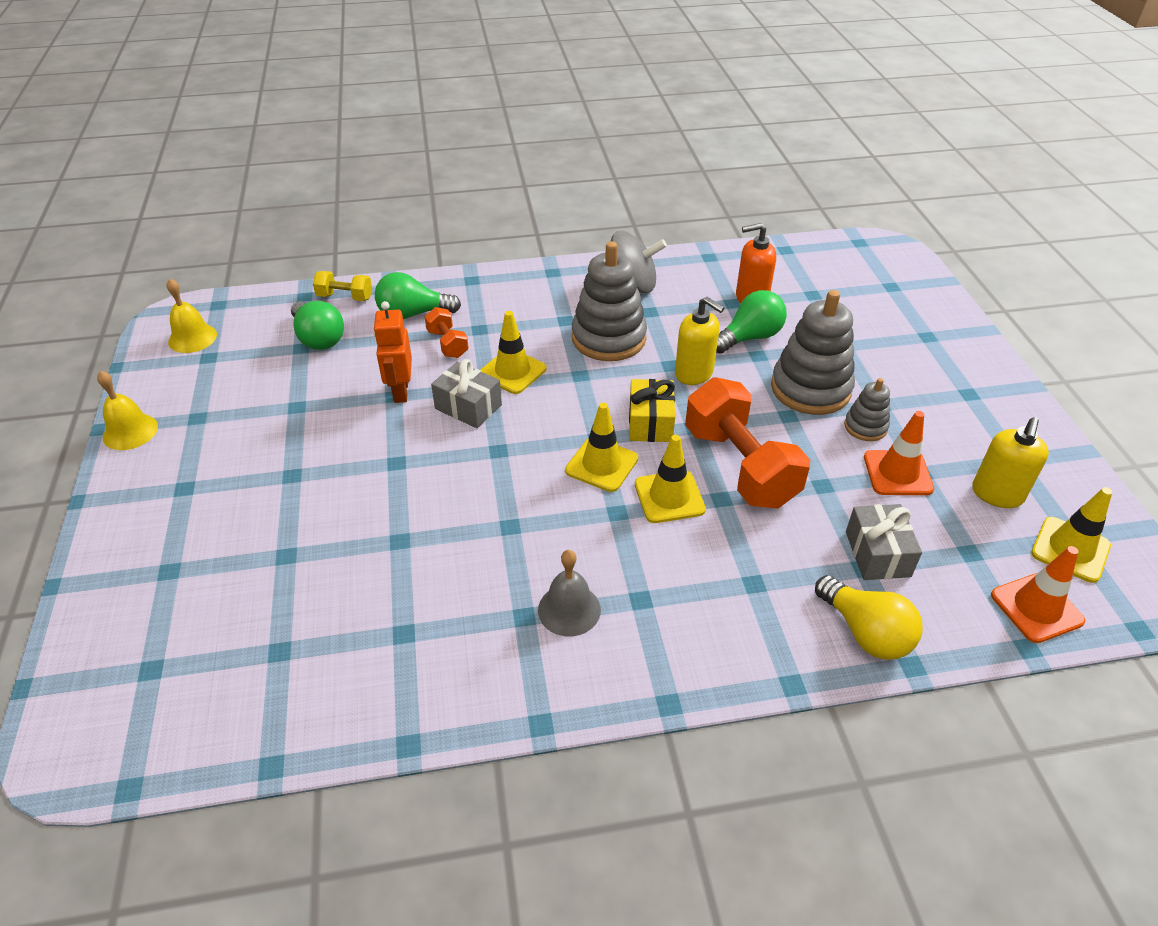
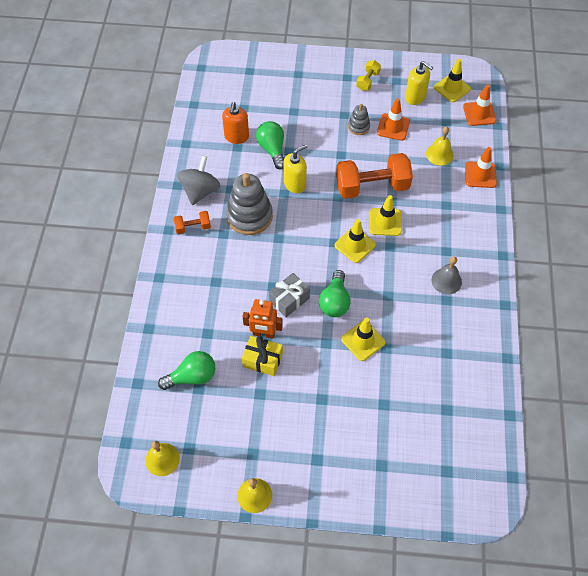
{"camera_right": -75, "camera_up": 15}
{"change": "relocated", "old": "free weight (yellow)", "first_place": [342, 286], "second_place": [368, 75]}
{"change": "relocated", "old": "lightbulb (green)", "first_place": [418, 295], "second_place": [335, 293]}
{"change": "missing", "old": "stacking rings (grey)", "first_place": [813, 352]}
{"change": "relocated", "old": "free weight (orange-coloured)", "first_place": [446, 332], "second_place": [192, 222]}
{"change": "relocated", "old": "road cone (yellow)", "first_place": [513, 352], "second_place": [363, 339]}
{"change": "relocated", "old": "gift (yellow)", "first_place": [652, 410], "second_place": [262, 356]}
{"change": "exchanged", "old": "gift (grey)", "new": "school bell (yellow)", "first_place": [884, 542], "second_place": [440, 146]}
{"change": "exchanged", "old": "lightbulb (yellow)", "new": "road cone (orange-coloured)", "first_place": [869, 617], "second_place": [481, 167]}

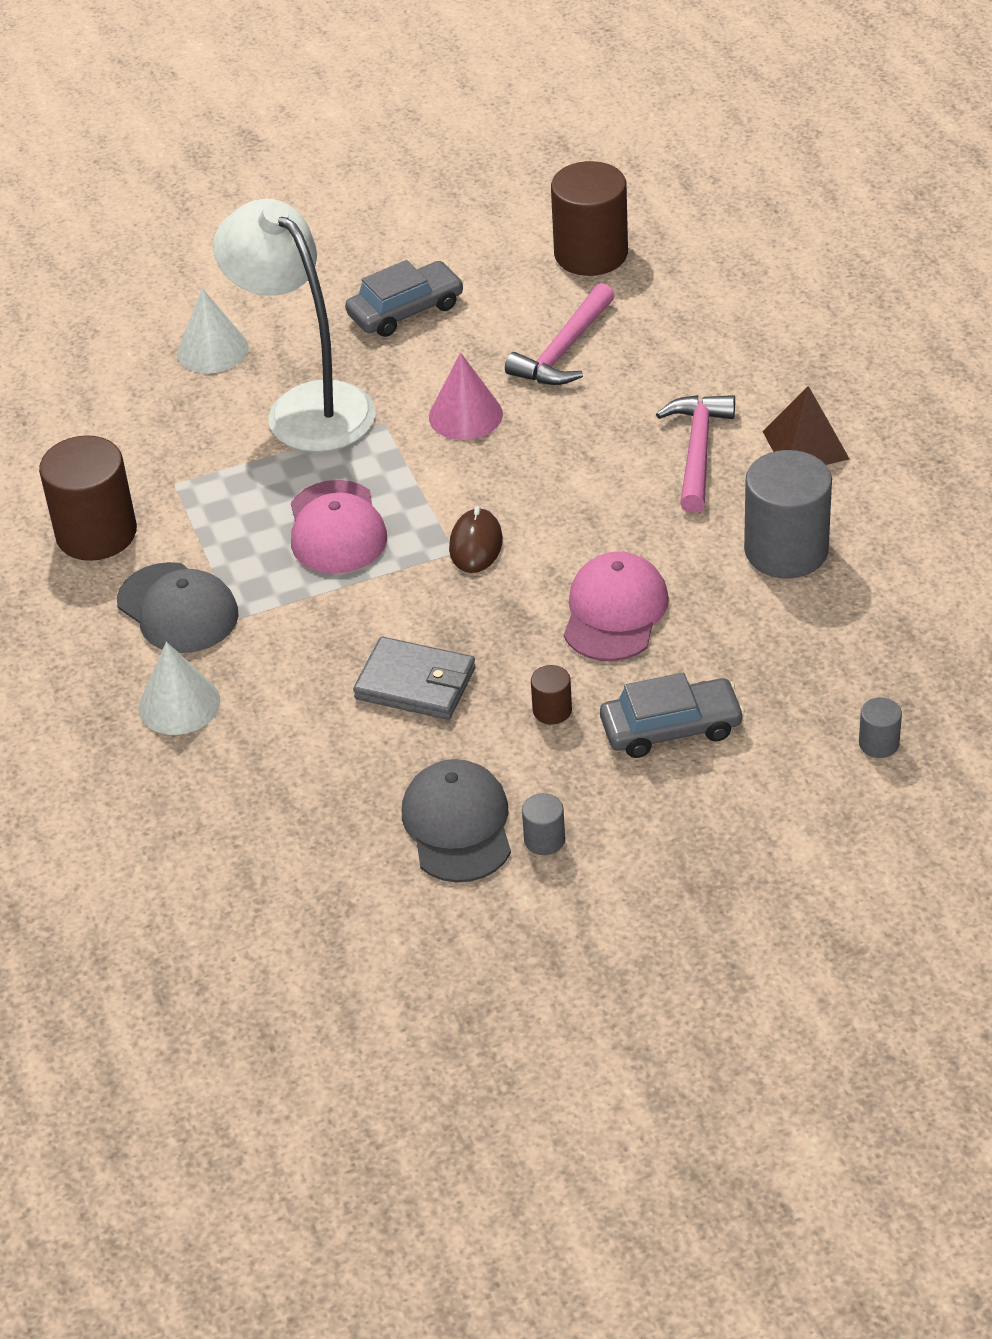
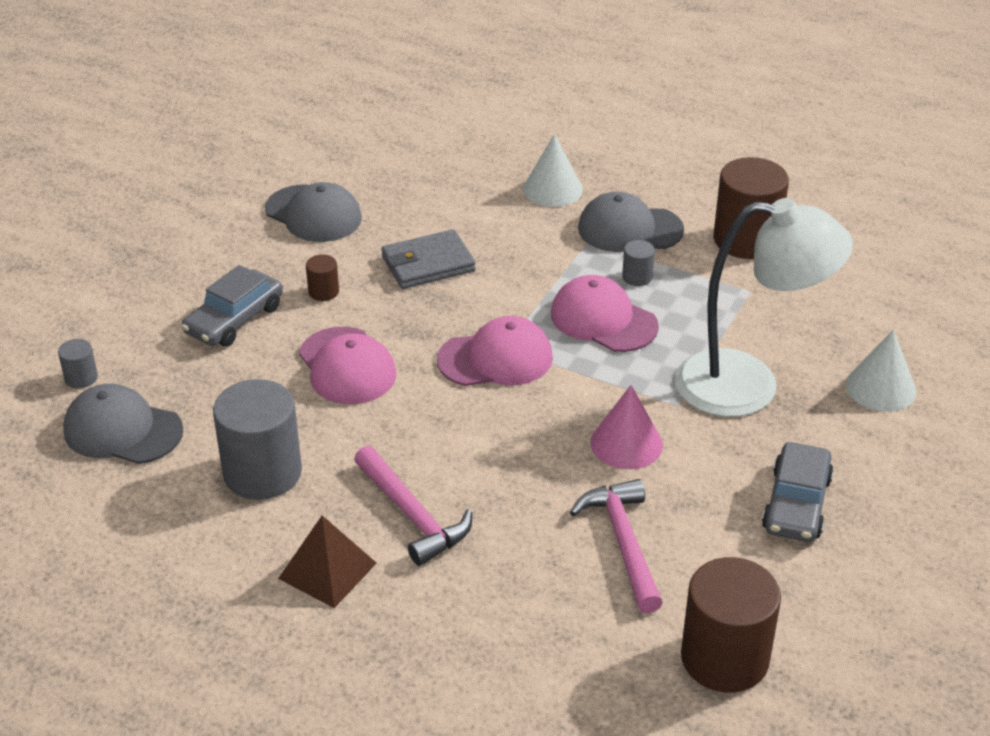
{"camera_right": 135, "camera_up": -5}
{"change": "exchanged", "old": "PC mouse (brown)", "new": "peaked cap (rosy)", "first_place": [476, 539], "second_place": [495, 351]}
{"change": "relocated", "old": "solid cylinder (grey)", "first_place": [543, 824], "second_place": [638, 263]}
{"change": "appeared", "new": "peaked cap (grey)", "second_place": [123, 424]}

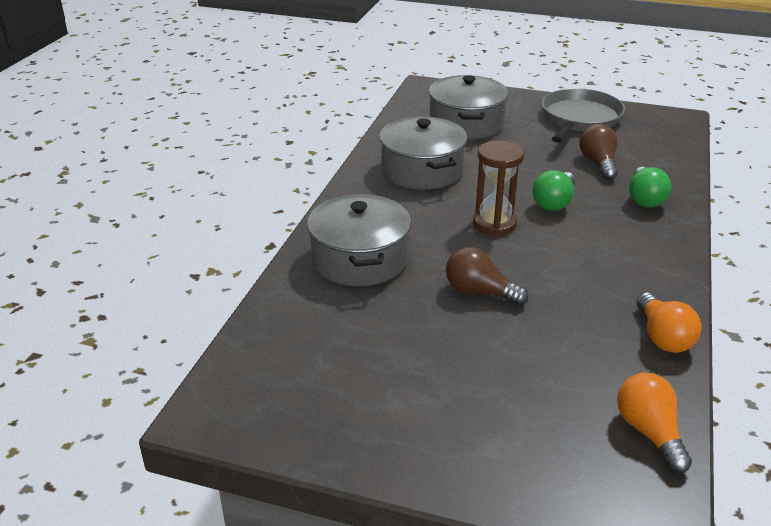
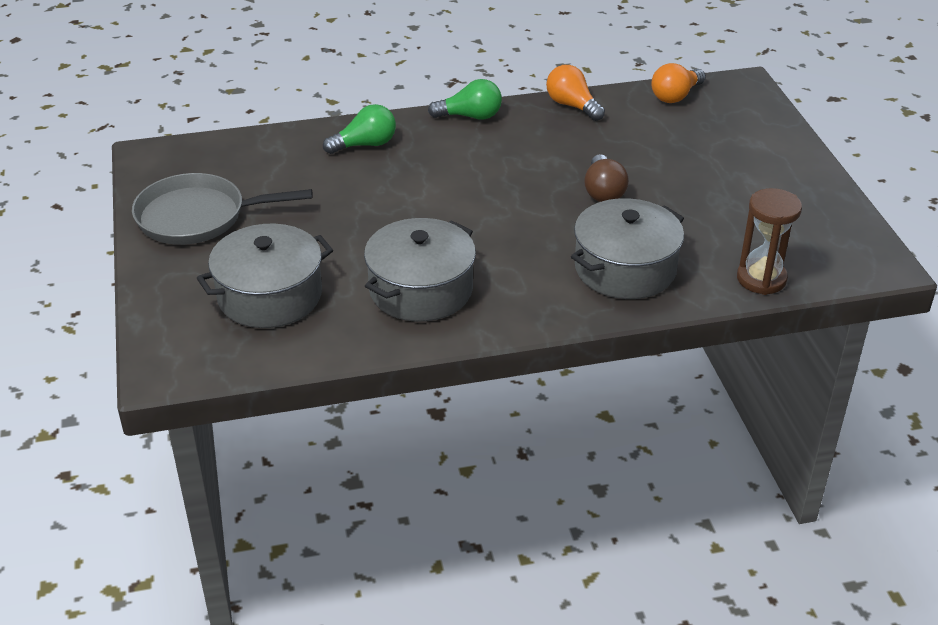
{"camera_right": -120, "camera_up": 5}
{"change": "missing", "old": "lightbulb (brown)", "first_place": [598, 152]}
{"change": "relocated", "old": "sandglass (brown)", "first_place": [498, 188], "second_place": [769, 241]}
{"change": "relocated", "old": "lightbulb (green)", "first_place": [553, 190], "second_place": [465, 99]}
{"change": "spun", "old": "lightbulb (orange-coloured)", "first_place": [669, 322], "second_place": [575, 93], "degrees": -90}

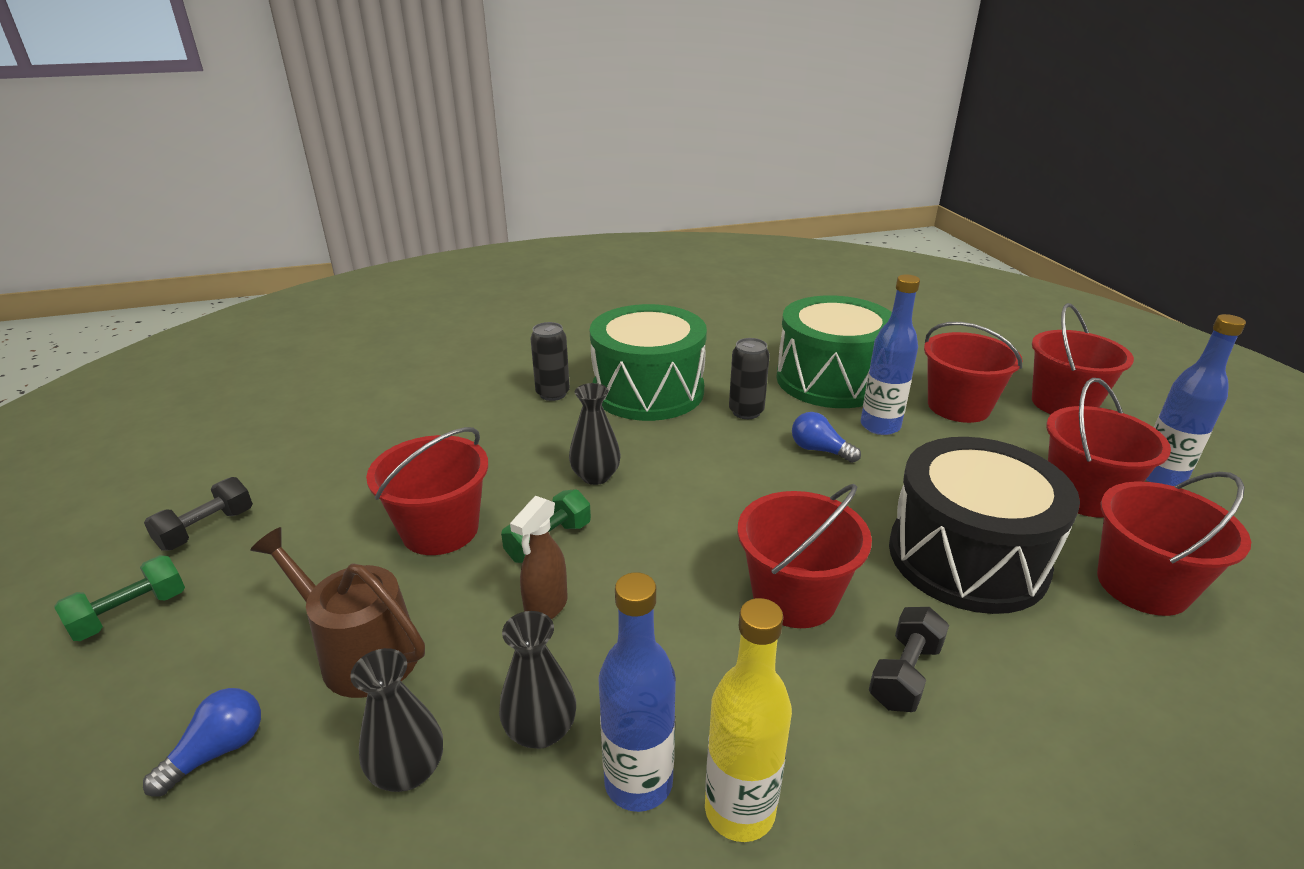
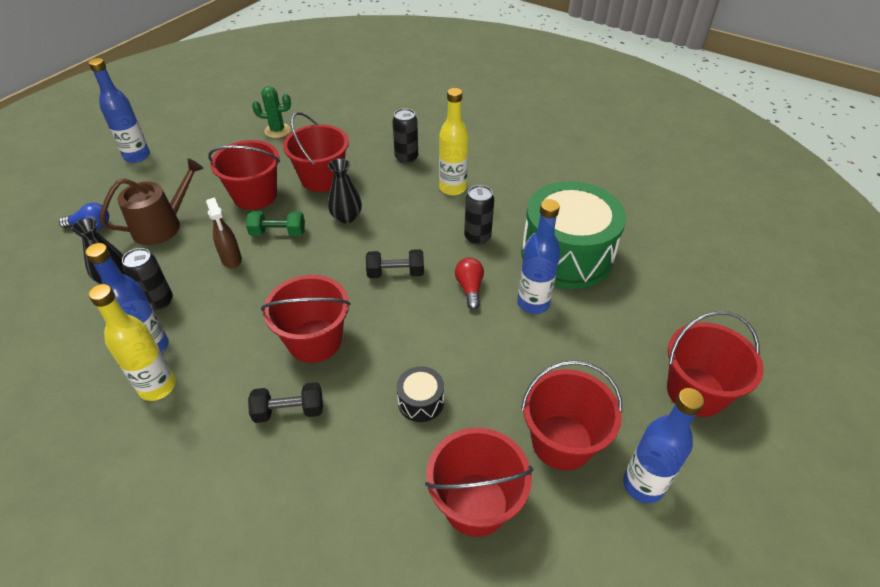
{"camera_right": 50, "camera_up": 15}
{"change": "exchanged", "old": "toy drum (green)", "new": "drink bottle (yellow)", "first_place": [648, 362], "second_place": [454, 142]}
{"change": "relocated", "old": "sand bucket (red)", "first_place": [973, 372], "second_place": [316, 152]}
{"change": "colour", "old": "lightbulb (cobalt)", "new": "lightbulb (red)", "first_place": [826, 437], "second_place": [469, 284]}
{"change": "size", "old": "toy drum (ebony)", "first_place": [984, 525], "second_place": [420, 394], "factor": 0.41}
{"change": "relocated", "old": "free weight (ebony)", "first_place": [198, 514], "second_place": [395, 263]}
{"change": "spun", "old": "spray bottle (brown)", "first_place": [539, 557], "second_place": [224, 232], "degrees": -105}
{"change": "spun", "old": "watering can (brown)", "first_place": [337, 612], "second_place": [152, 201], "degrees": 60}
{"change": "exchanged", "old": "free weight (green)", "new": "drink bottle (cobalt)", "first_place": [119, 598], "second_place": [119, 110]}
{"change": "exchanged", "old": "tall vase (ebony)", "new": "soda can (ebony)", "first_place": [537, 680], "second_place": [147, 279]}
{"change": "appeared", "new": "prickly plant (green)", "second_place": [271, 112]}

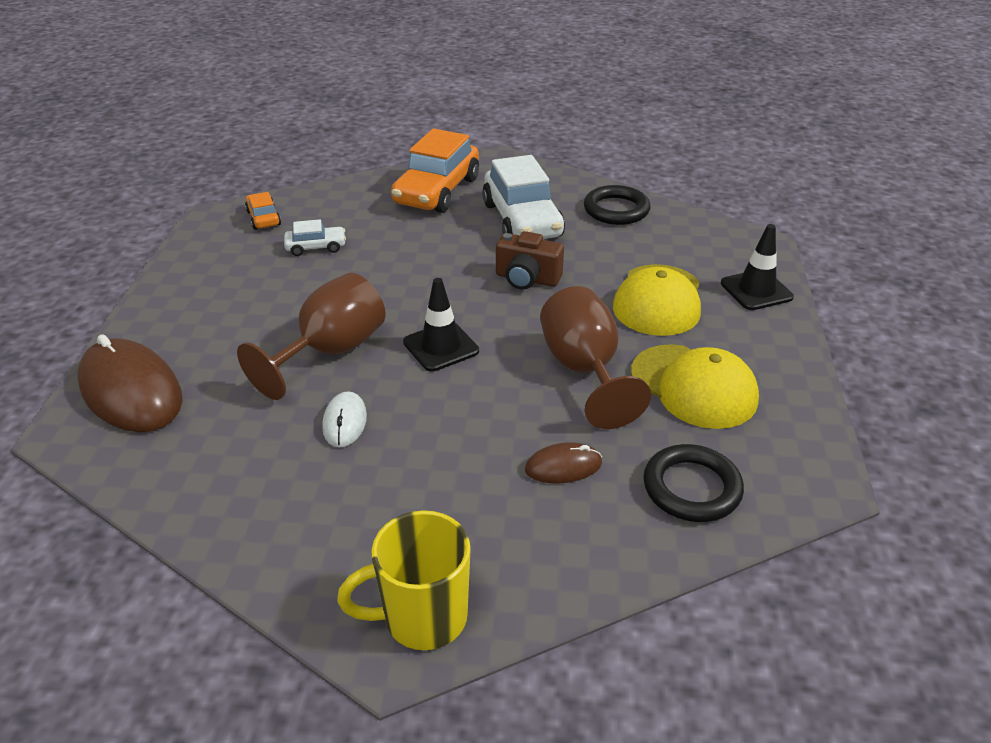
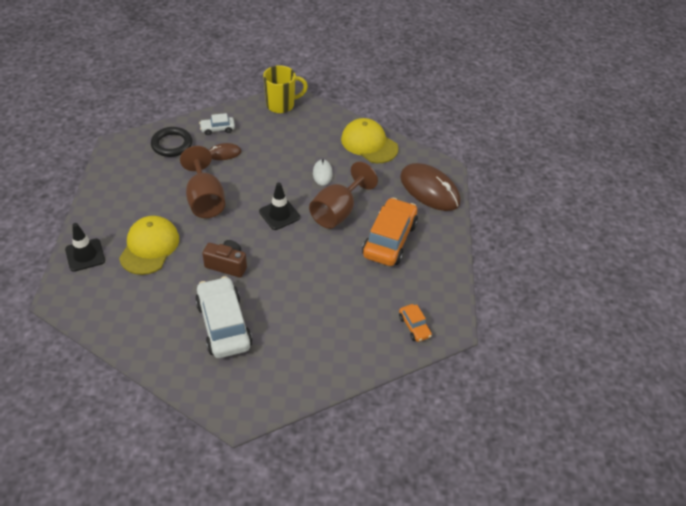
{"camera_right": 175, "camera_up": 10}
{"change": "relocated", "old": "toy car (orange-coloured)", "first_place": [435, 171], "second_place": [390, 232]}
{"change": "missing", "old": "ring (ebony)", "first_place": [617, 205]}
{"change": "relocated", "old": "toy car (snow-white)", "first_place": [315, 237], "second_place": [217, 124]}
{"change": "relocated", "old": "peaked cap (yellow)", "first_place": [695, 386], "second_place": [369, 140]}

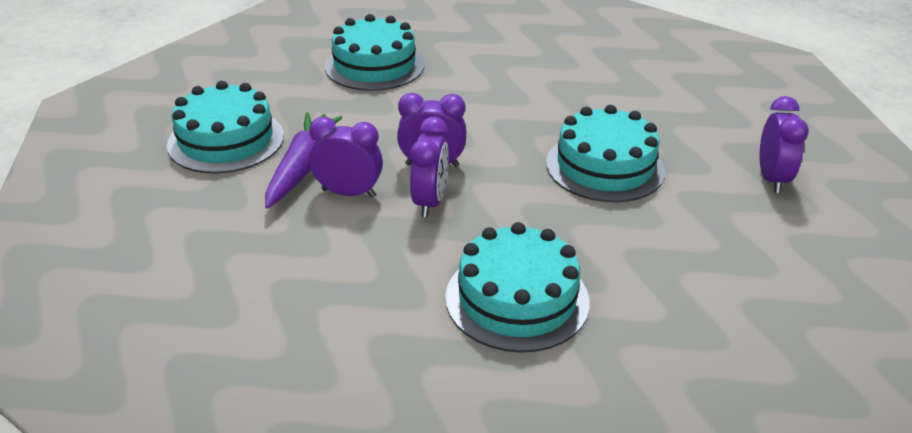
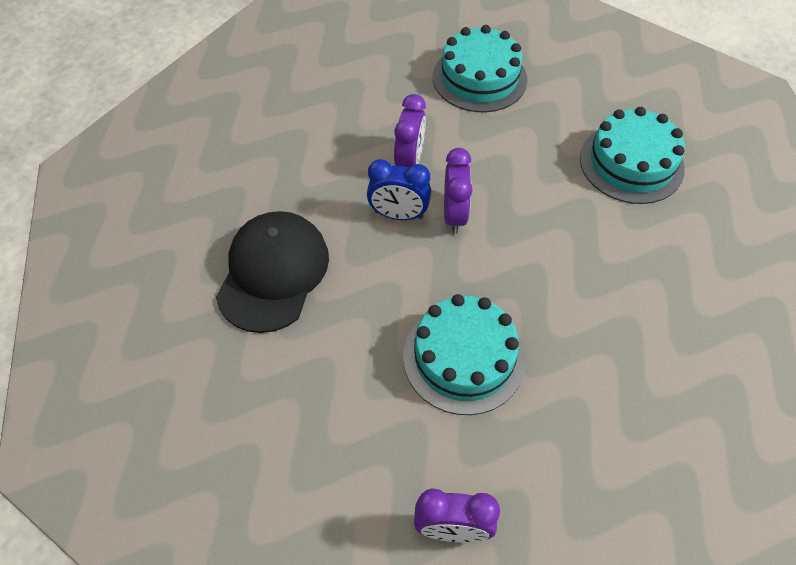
{"camera_right": 90, "camera_up": 20}
{"change": "missing", "old": "carrot (purple)", "first_place": [304, 160]}
{"change": "colour", "old": "bedside clock (purple)", "new": "bedside clock (cobalt)", "first_place": [429, 167], "second_place": [399, 189]}
{"change": "exchanged", "old": "cake (teal)", "new": "peaked cap (ebony)", "first_place": [517, 287], "second_place": [272, 272]}

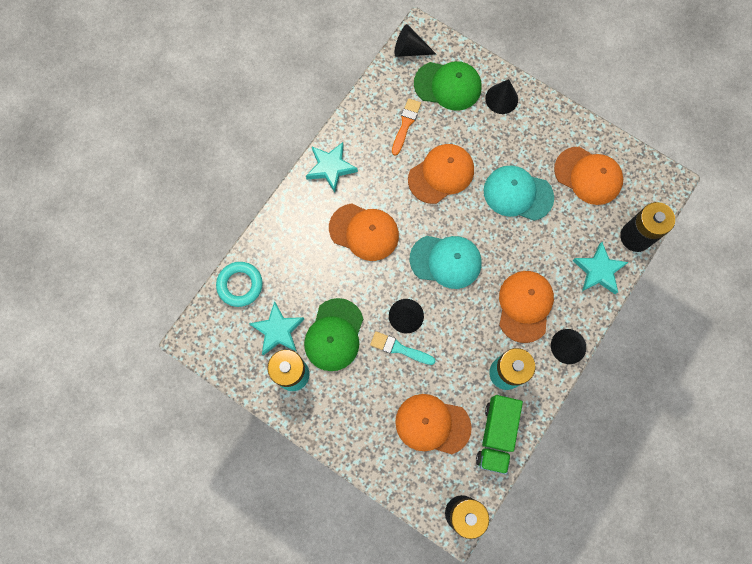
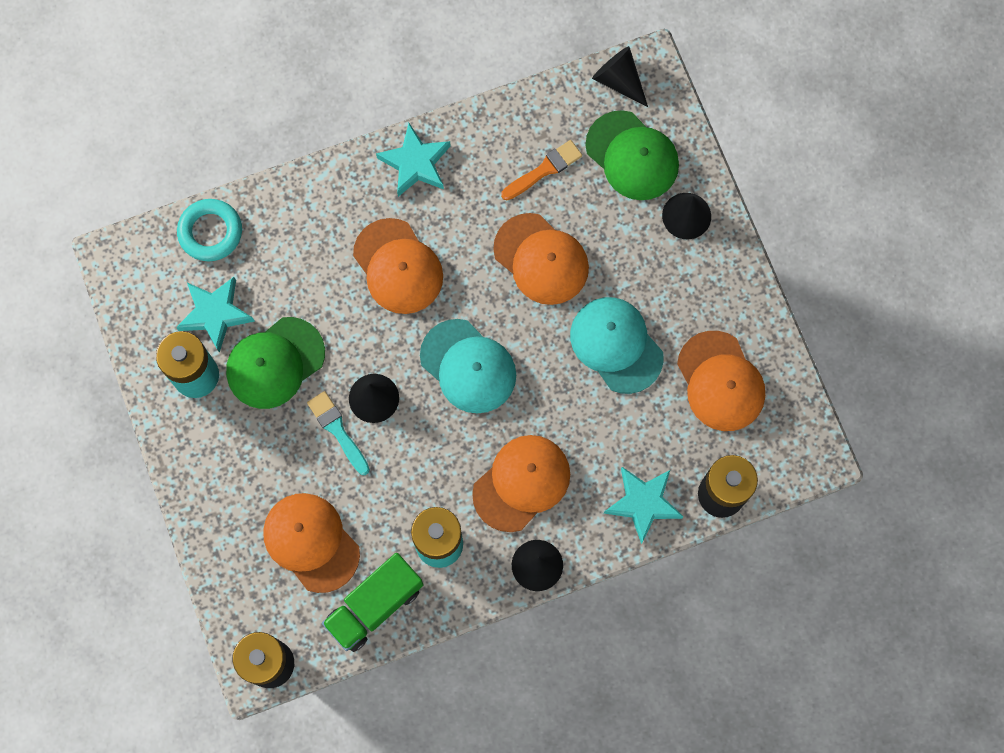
{"camera_right": 35, "camera_up": 0}
{"change": "spun", "old": "peaked cap (orange-coloured)", "first_place": [441, 174], "second_place": [541, 259], "degrees": 45}

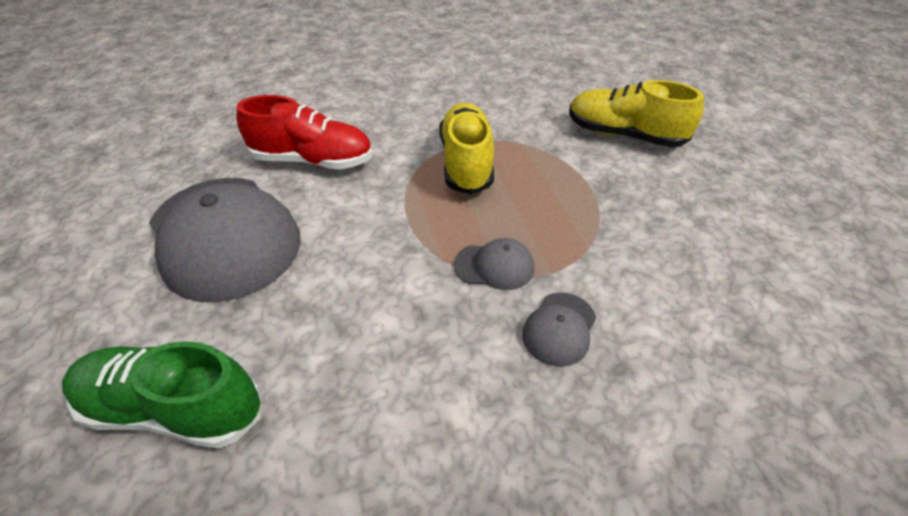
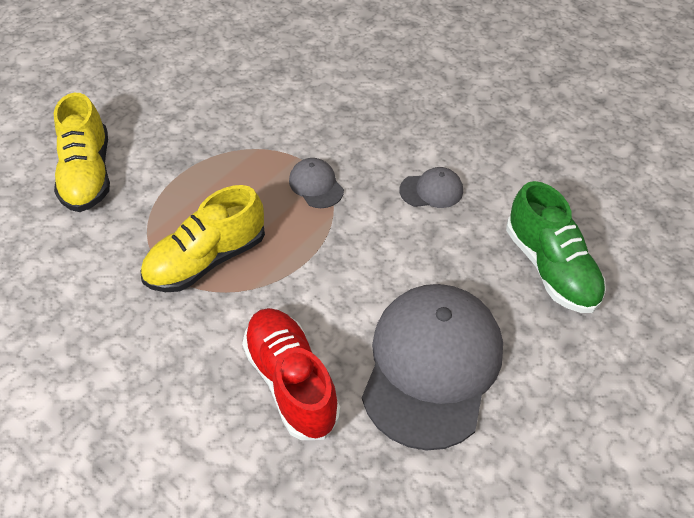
{"camera_right": -125, "camera_up": 5}
{"change": "relocated", "old": "peaked cap (grey)", "first_place": [559, 329], "second_place": [431, 187]}

